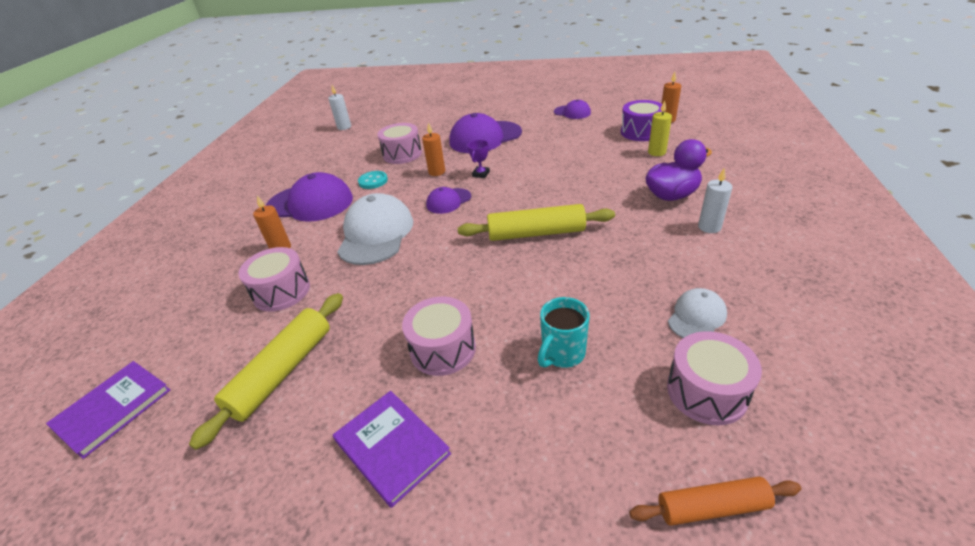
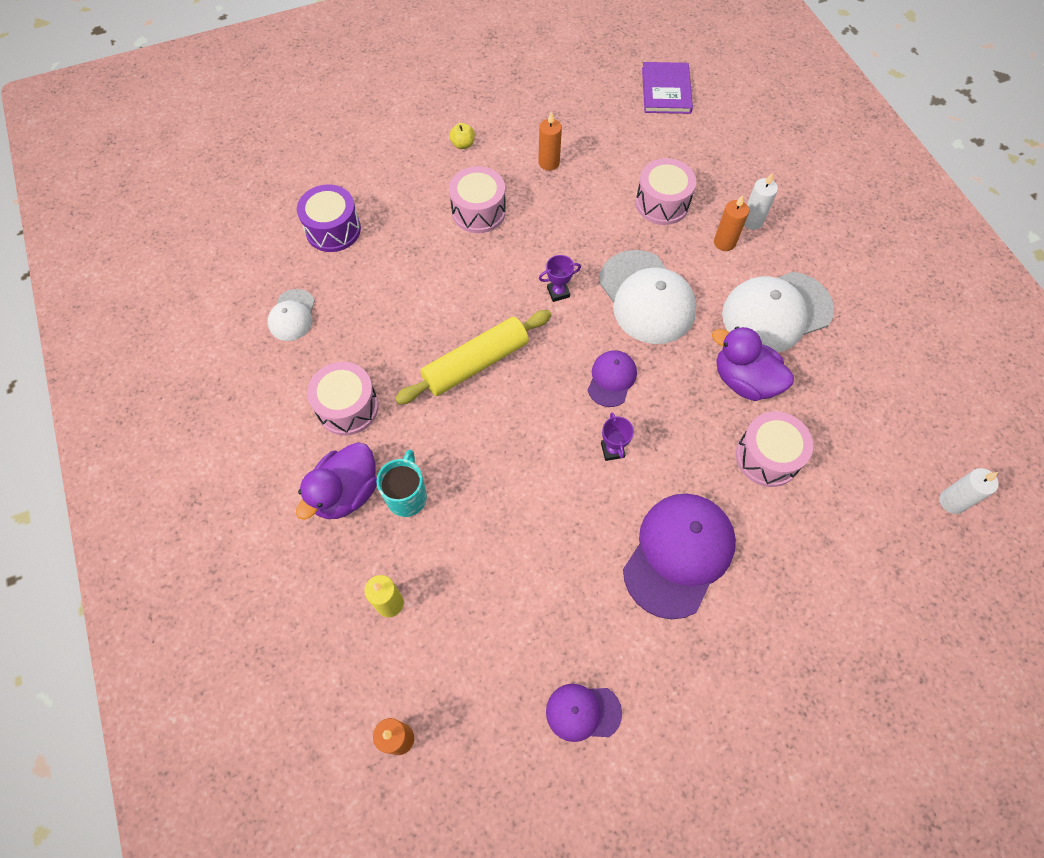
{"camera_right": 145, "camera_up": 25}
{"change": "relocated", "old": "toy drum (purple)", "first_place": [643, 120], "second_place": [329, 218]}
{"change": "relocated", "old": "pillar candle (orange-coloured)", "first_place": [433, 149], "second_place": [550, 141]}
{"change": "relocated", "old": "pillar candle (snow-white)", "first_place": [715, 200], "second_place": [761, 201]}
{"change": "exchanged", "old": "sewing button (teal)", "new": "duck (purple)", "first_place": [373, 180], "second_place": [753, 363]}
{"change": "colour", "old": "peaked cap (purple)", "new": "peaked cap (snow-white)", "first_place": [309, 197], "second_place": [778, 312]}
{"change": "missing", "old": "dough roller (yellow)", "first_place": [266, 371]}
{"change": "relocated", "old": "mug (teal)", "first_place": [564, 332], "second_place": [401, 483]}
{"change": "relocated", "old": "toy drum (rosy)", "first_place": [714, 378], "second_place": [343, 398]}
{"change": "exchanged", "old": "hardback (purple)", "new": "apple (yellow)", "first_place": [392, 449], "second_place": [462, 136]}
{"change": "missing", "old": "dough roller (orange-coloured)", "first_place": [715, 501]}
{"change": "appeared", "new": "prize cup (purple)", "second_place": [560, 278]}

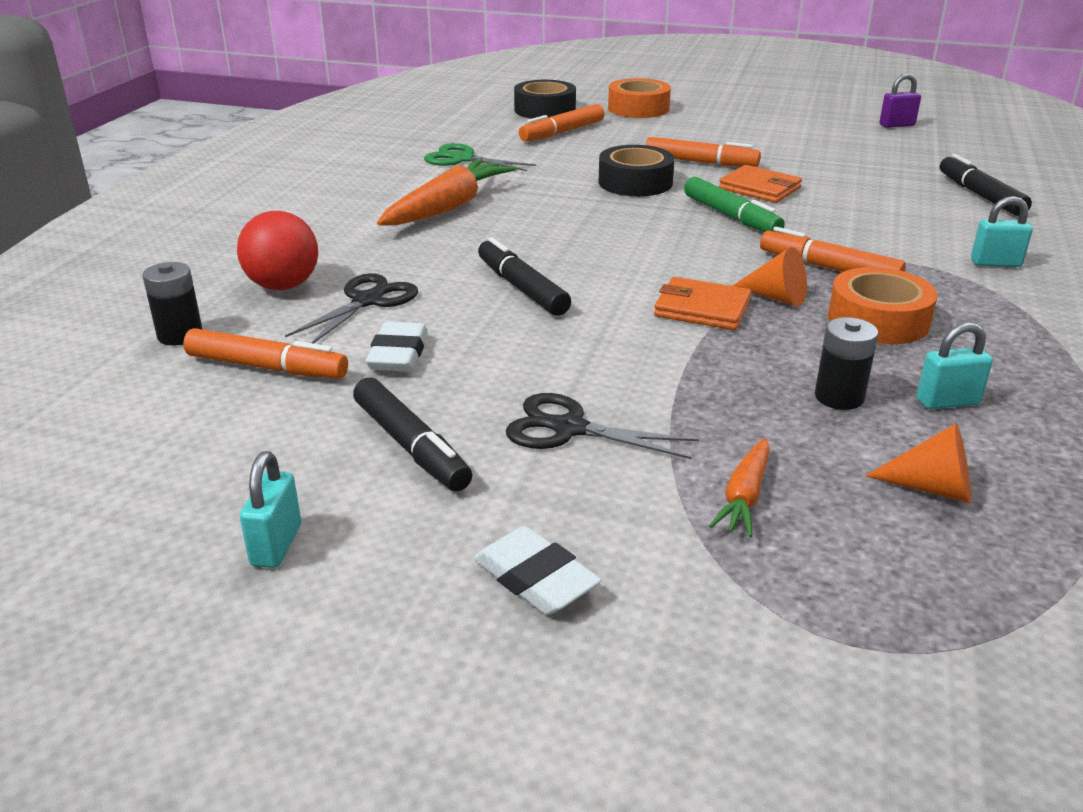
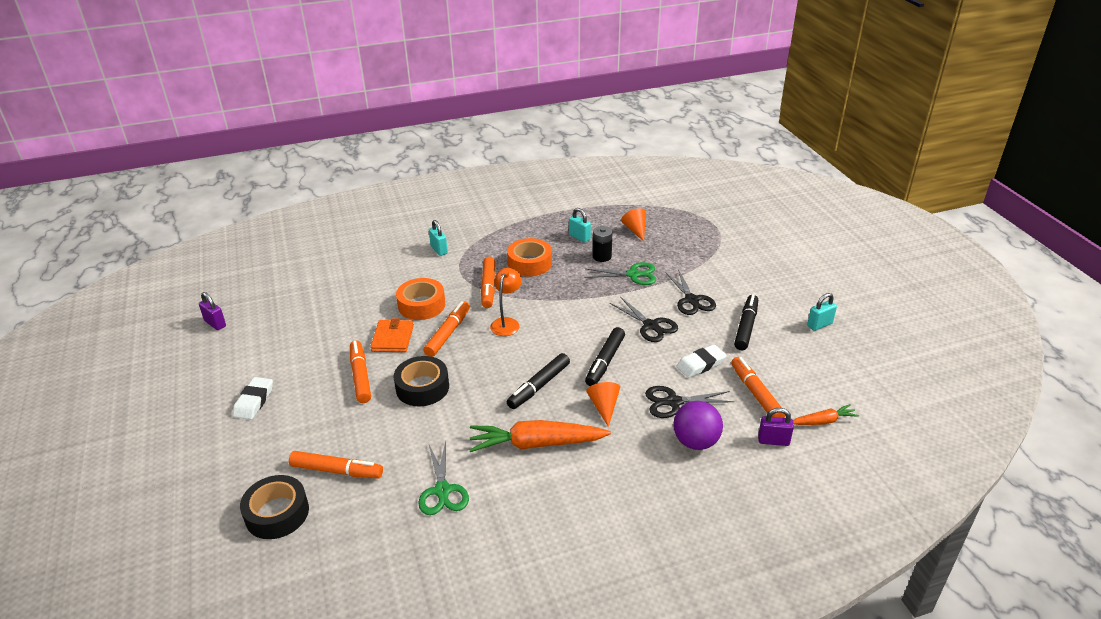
{"camera_right": -125, "camera_up": 5}
{"change": "relocated", "old": "tape (orange-coloured)", "first_place": [639, 98], "second_place": [420, 299]}
{"change": "relocated", "old": "felt pen (ebony)", "first_place": [986, 185], "second_place": [538, 381]}
{"change": "colour", "old": "felt pen (green)", "new": "felt pen (orange-coloured)", "first_place": [734, 204], "second_place": [446, 329]}
{"change": "colour", "old": "sphere (red)", "new": "sphere (purple)", "first_place": [277, 250], "second_place": [698, 425]}
{"change": "relocated", "old": "cone (orange-coloured)", "first_place": [769, 277], "second_place": [603, 404]}
{"change": "exchanged", "old": "battery (ebony)", "new": "small lock (purple)", "first_place": [172, 303], "second_place": [776, 427]}
{"change": "missing", "old": "billfold (orange-coloured)", "first_place": [702, 303]}
{"change": "relocated", "old": "carrot (orange-coloured)", "first_place": [739, 487], "second_place": [826, 414]}
{"change": "relocated", "old": "eraser (snow-white)", "first_place": [538, 570], "second_place": [253, 398]}
{"change": "appeared", "new": "pair of scissors (green)", "second_place": [620, 273]}
{"change": "appeared", "new": "desk lamp (orange-coloured)", "second_place": [506, 302]}
{"change": "appeared", "new": "pair of scissors (ebony)", "second_place": [644, 319]}

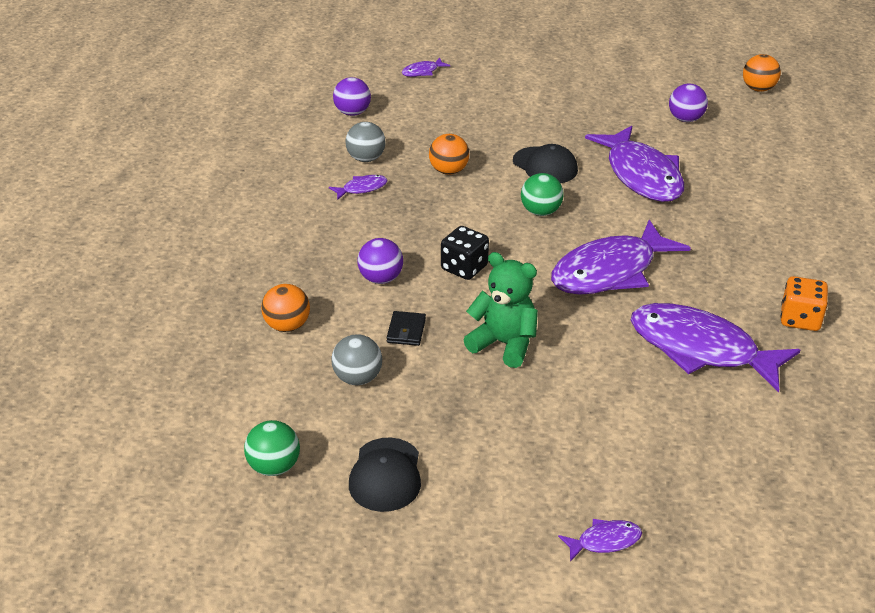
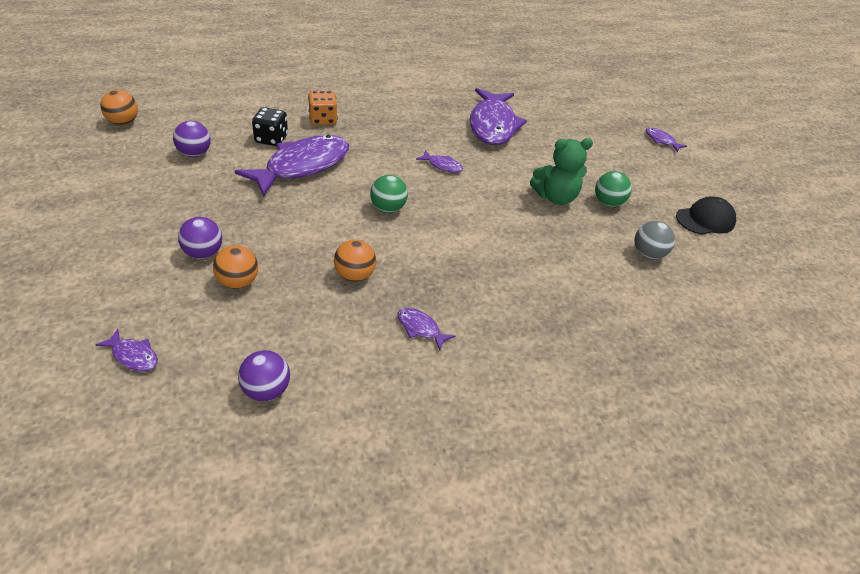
{"camera_right": -120, "camera_up": 5}
{"change": "missing", "old": "sphere (grey)", "first_place": [365, 142]}
{"change": "missing", "old": "peaked cap (ebony)", "first_place": [545, 163]}
{"change": "size", "old": "toy fish (purple)", "first_place": [621, 257], "second_place": [439, 161], "factor": 0.42}
{"change": "relocated", "old": "dice (ebony)", "first_place": [465, 253], "second_place": [270, 126]}
{"change": "relocated", "old": "sphere (purple)", "first_place": [380, 261], "second_place": [200, 238]}
{"change": "spun", "old": "teddy bear (green)", "first_place": [501, 310], "second_place": [561, 171], "degrees": -105}
{"change": "relocated", "old": "dice (orange-coloured)", "first_place": [804, 303], "second_place": [322, 107]}
{"change": "relocated", "old": "sphere (orange-coloured)", "first_place": [285, 308], "second_place": [235, 267]}
{"change": "missing", "old": "billfold (ebony)", "first_place": [406, 328]}
{"change": "relocated", "old": "sphere (green)", "first_place": [272, 448], "second_place": [613, 189]}

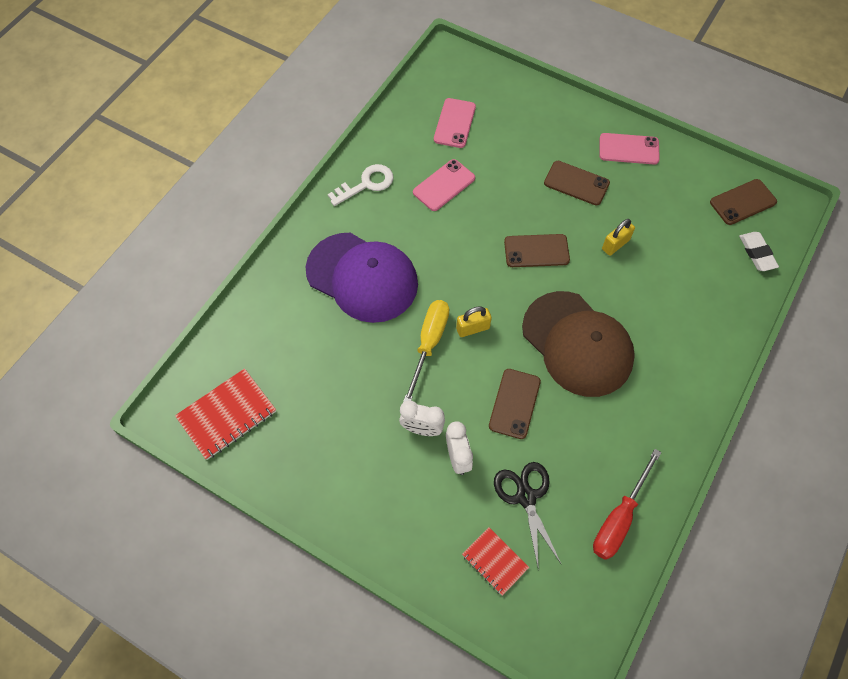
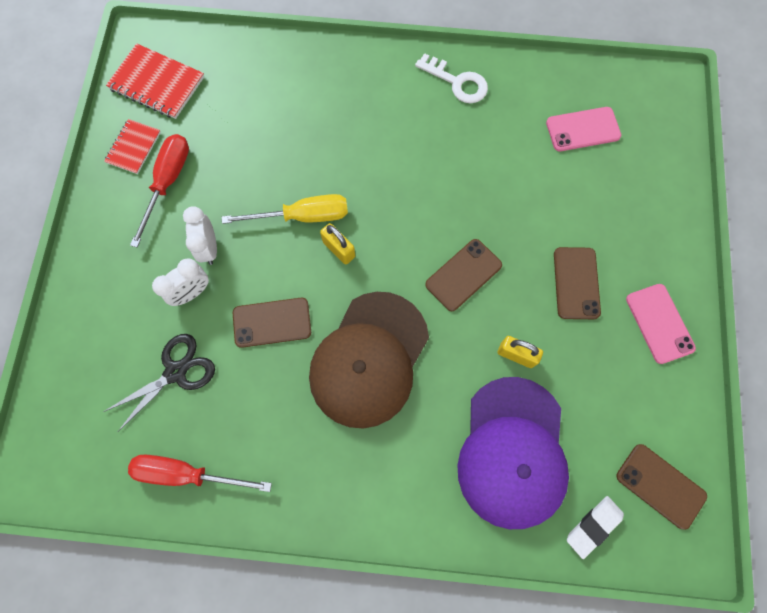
{"camera_right": 65, "camera_up": 10}
{"change": "missing", "old": "smartphone (rosy)", "first_place": [444, 185]}
{"change": "relocated", "old": "peaked cap (purple)", "first_place": [362, 278], "second_place": [513, 453]}
{"change": "spun", "old": "smartphone (brown)", "first_place": [537, 250], "second_place": [463, 275], "degrees": 75}
{"change": "relocated", "old": "notepad (red)", "first_place": [495, 561], "second_place": [132, 146]}
{"change": "appeared", "new": "screwdriver (red)", "second_place": [159, 191]}

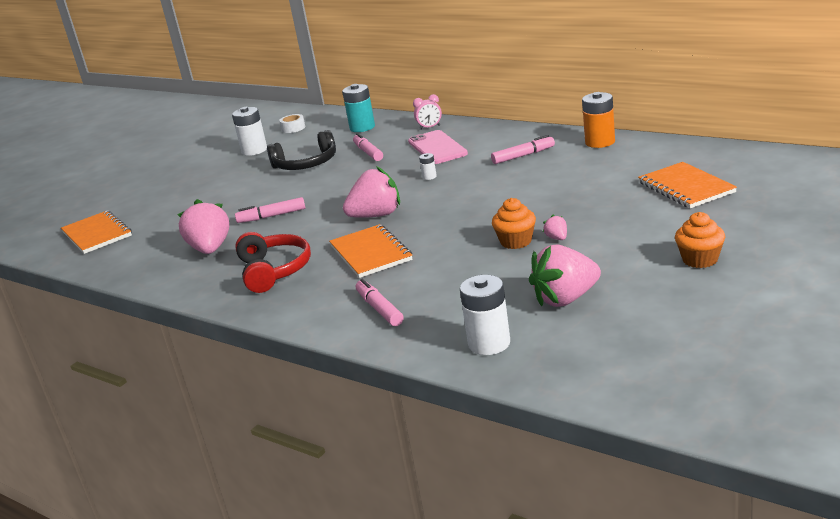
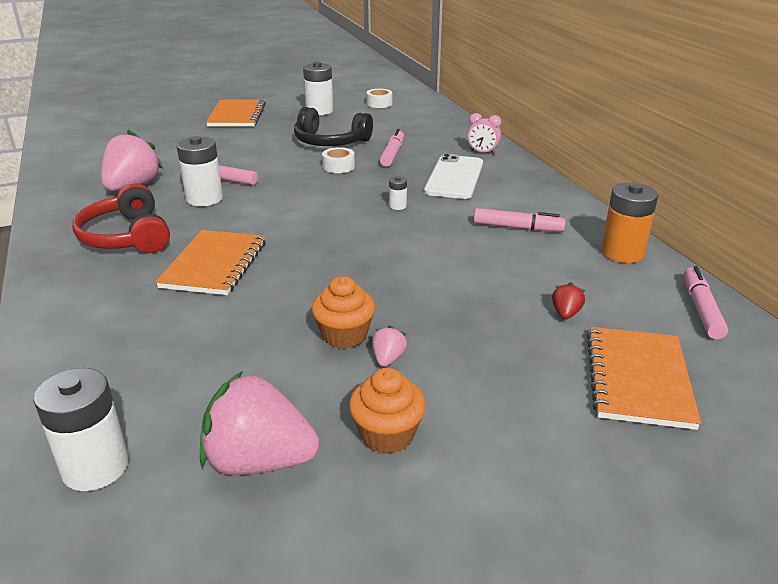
{"camera_right": 30, "camera_up": 5}
{"change": "missing", "old": "battery (teal)", "first_place": [358, 108]}
{"change": "colour", "old": "smartphone (rosy)", "new": "smartphone (snow-white)", "first_place": [438, 147], "second_place": [453, 176]}
{"change": "missing", "old": "strawberry (rosy)", "first_place": [371, 192]}
{"change": "relocated", "old": "notepad (orange-coloured)", "first_place": [96, 232], "second_place": [236, 113]}
{"change": "relocated", "old": "cupcake (orange-coloured)", "first_place": [700, 240], "second_place": [387, 411]}
{"change": "spun", "old": "headset (red)", "first_place": [273, 262], "second_place": [121, 218], "degrees": 135}
{"change": "relocated", "old": "felt pen (rosy)", "first_place": [380, 302], "second_place": [706, 303]}
{"change": "appeared", "new": "battery (snow-white)", "second_place": [200, 171]}
{"change": "appeared", "new": "tape (snow-white)", "second_place": [338, 160]}
{"change": "appeared", "new": "strawberry (red)", "second_place": [568, 300]}

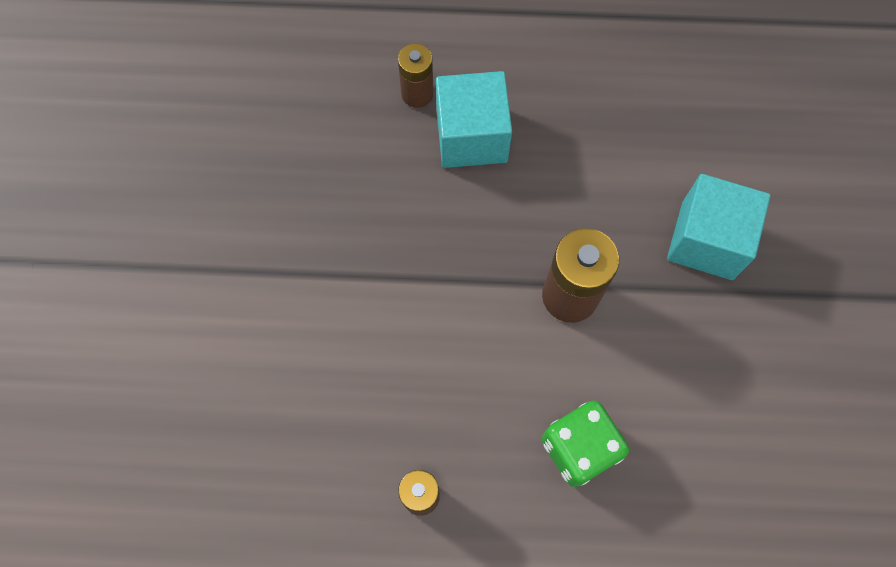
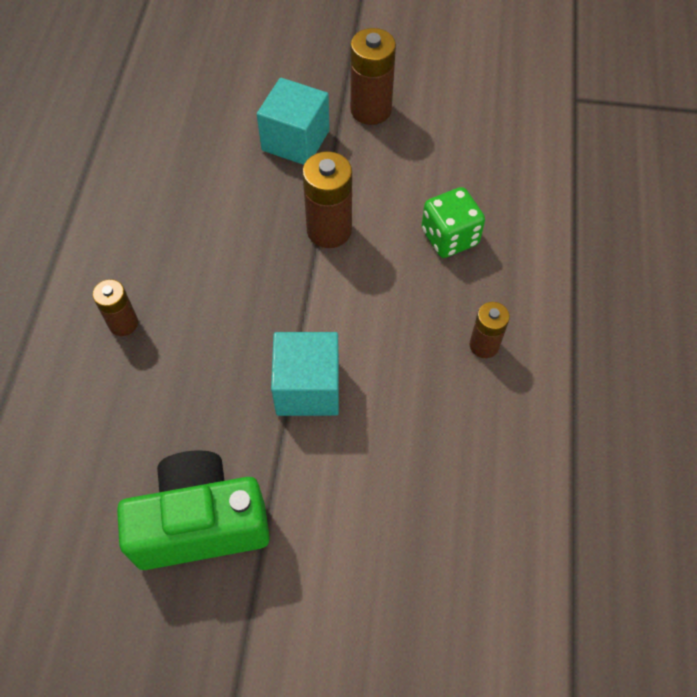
{"camera_right": -85, "camera_up": -10}
{"change": "relocated", "old": "solid cube (teal)", "first_place": [474, 119], "second_place": [305, 374]}
{"change": "appeared", "new": "battery (brown)", "second_place": [373, 76]}
{"change": "appeared", "new": "photo camera (green)", "second_place": [193, 510]}

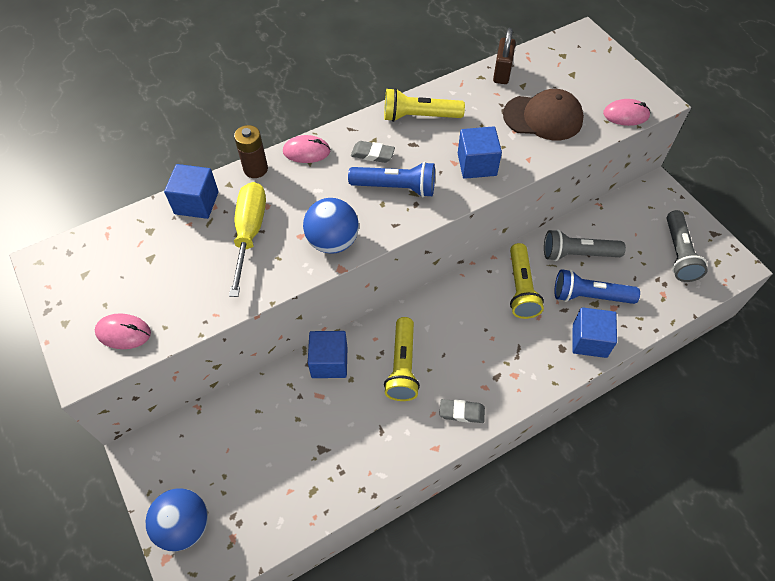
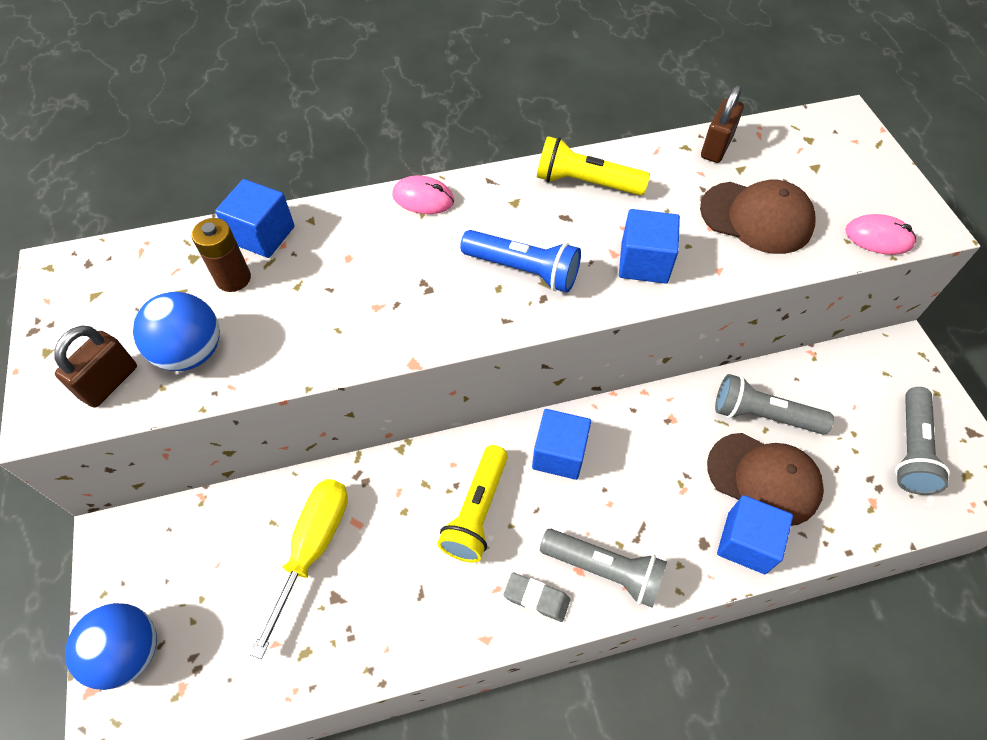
{"camera_right": 15, "camera_up": 0}
{"change": "relocated", "old": "battery (brown)", "first_place": [251, 151], "second_place": [221, 255]}
{"change": "missing", "old": "eraser (grey)", "first_place": [373, 152]}
{"change": "relocated", "old": "screwdriver (yellow)", "first_place": [247, 239], "second_place": [299, 569]}
{"change": "relocated", "old": "sphere (cobalt)", "first_place": [331, 226], "second_place": [176, 331]}
{"change": "missing", "old": "pocket torch (yellow)", "first_place": [527, 281]}
{"change": "exchanged", "old": "pocket torch (cobalt)", "new": "peaked cap (brown)", "first_place": [597, 286], "second_place": [765, 479]}
{"change": "exchanged", "old": "PC mouse (rosy)", "new": "small lock (brown)", "first_place": [123, 331], "second_place": [95, 366]}
{"change": "relocated", "old": "solid cube (cobalt)", "first_place": [328, 354], "second_place": [561, 444]}
{"change": "appeared", "new": "pocket torch (grey)", "second_place": [603, 568]}

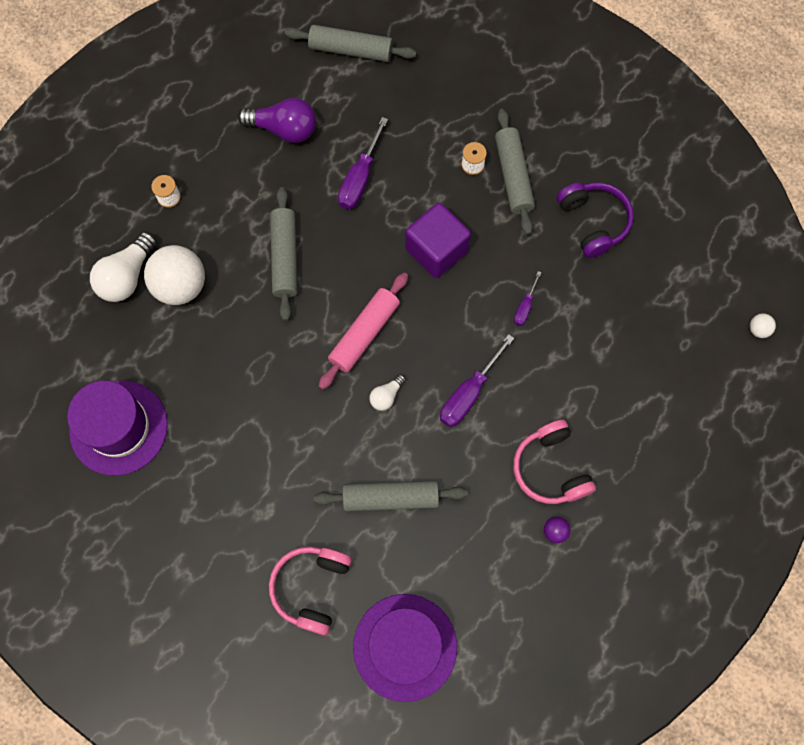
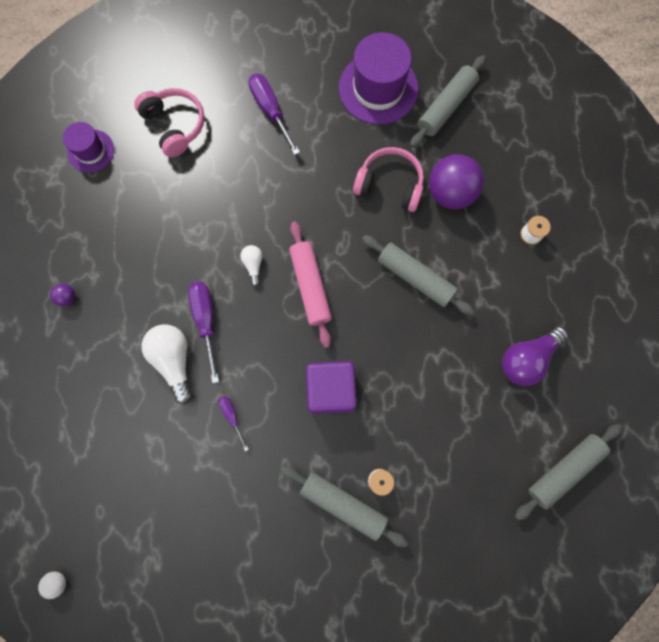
{"camera_right": 130, "camera_up": 5}
{"change": "relocated", "old": "screwdriver (purple)", "first_place": [363, 163], "second_place": [274, 114]}
{"change": "missing", "old": "headset (purple)", "first_place": [595, 220]}
{"change": "relocated", "old": "lightbulb (snow-white)", "first_place": [123, 267], "second_place": [167, 364]}
{"change": "colour", "old": "sphere (snow-white)", "new": "sphere (purple)", "first_place": [174, 275], "second_place": [456, 182]}
{"change": "relocated", "old": "headset (rosy)", "first_place": [554, 461], "second_place": [388, 179]}
{"change": "relocated", "old": "dough roller (grey)", "first_place": [390, 495], "second_place": [448, 101]}
{"change": "size", "old": "hat (purple)", "first_place": [405, 648], "second_place": [88, 147], "factor": 0.57}

